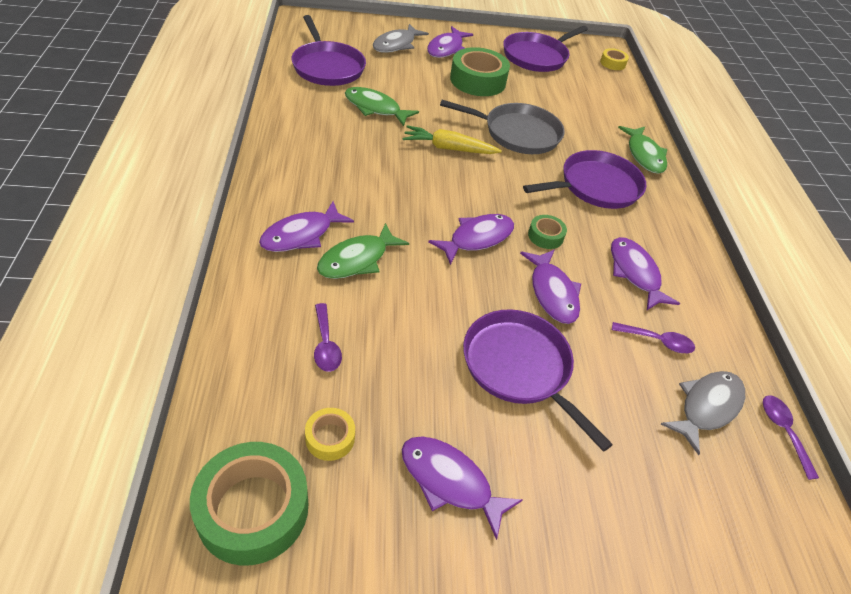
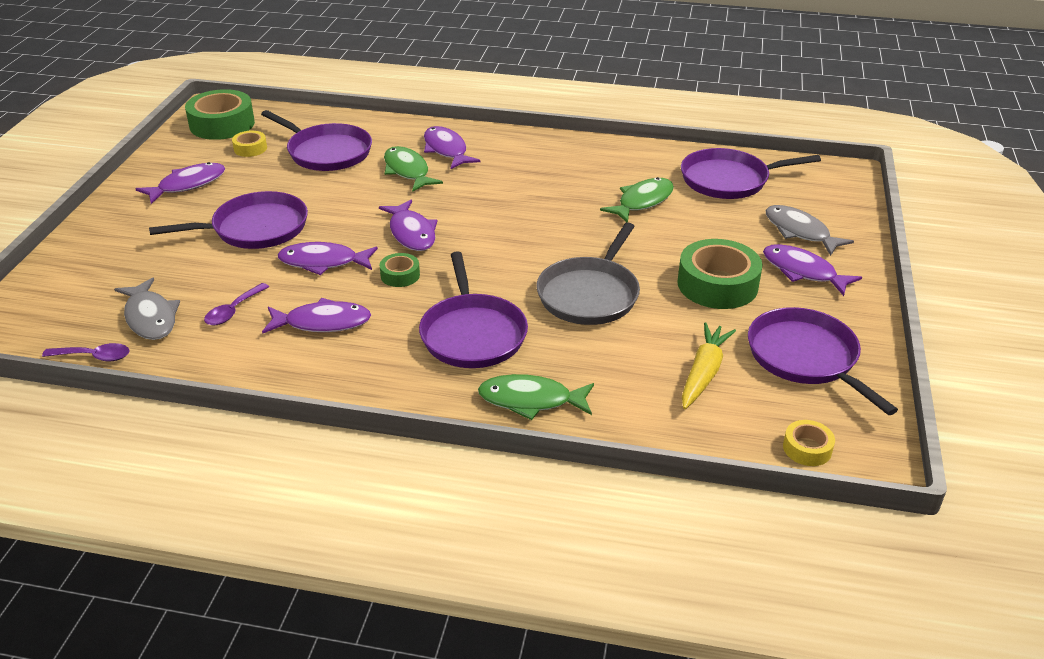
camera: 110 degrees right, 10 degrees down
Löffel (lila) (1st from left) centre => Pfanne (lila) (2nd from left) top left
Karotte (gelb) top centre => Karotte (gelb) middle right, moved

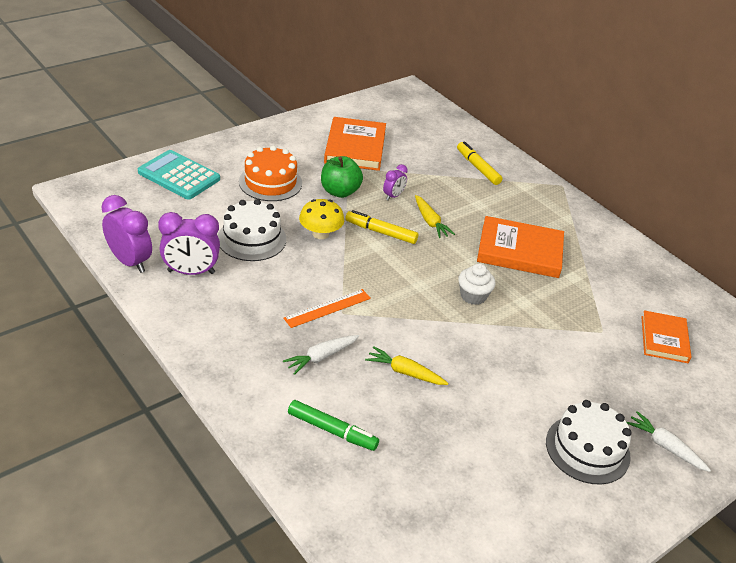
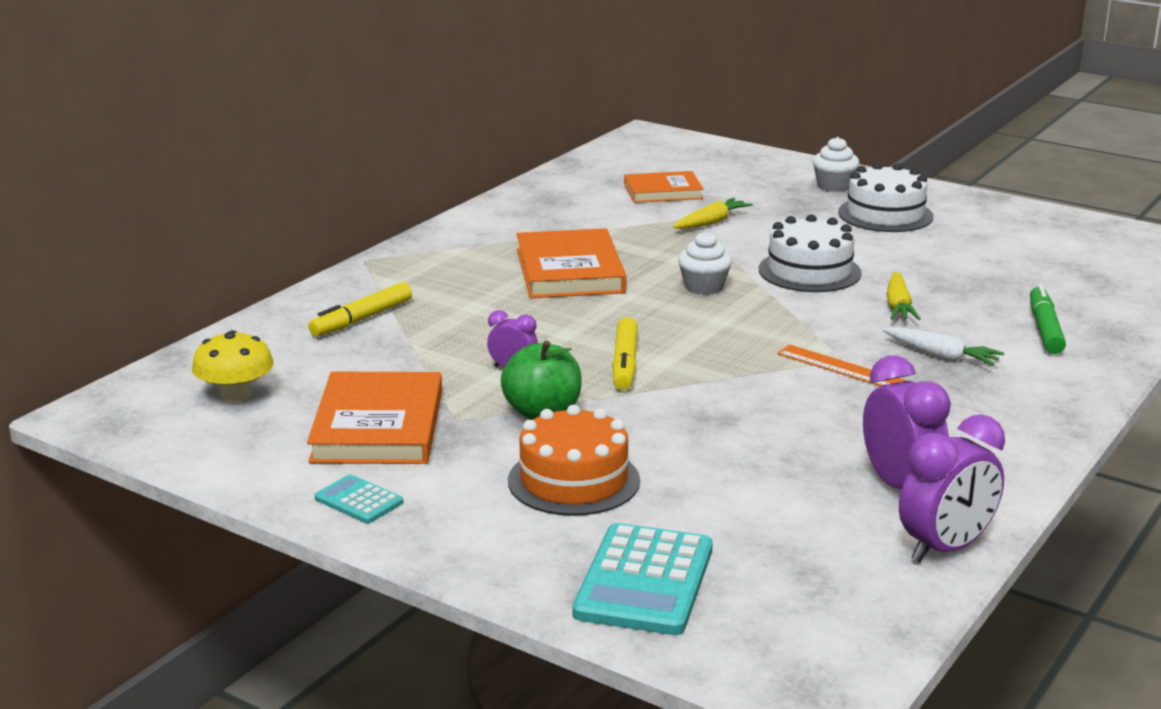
camera: 105 degrees left, 15 degrees down
Pilz (gelb) centre => Pilz (gelb) middle left, moved
Buch (orange) (1st from left) top centre => Buch (orange) (1st from left) middle left, 75 degrees counterclockwise
nothing => Taschenrechner (türkis) (1st from left) bottom left
Karotte (gelb) (2nd from left in the first image) centre => Karotte (gelb) (1st from left) top centre, moved
Kuchen (weiß) (1st from left) centre => Kuchen (weiß) (1st from left) middle right, moved
Karotte (weiß) (2nd from left) bottom right => Muffin (weiß) (2nd from left) top right
Wecker (lila) (1st from left in the first image) middle left => Wecker (lila) (3rd from left) bottom right, 150 degrees counterclockwise

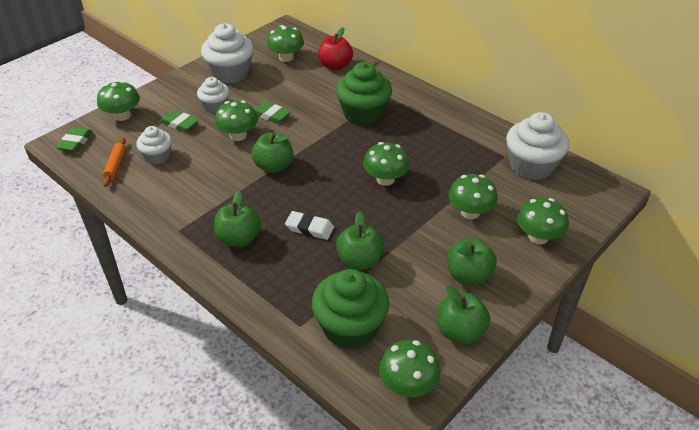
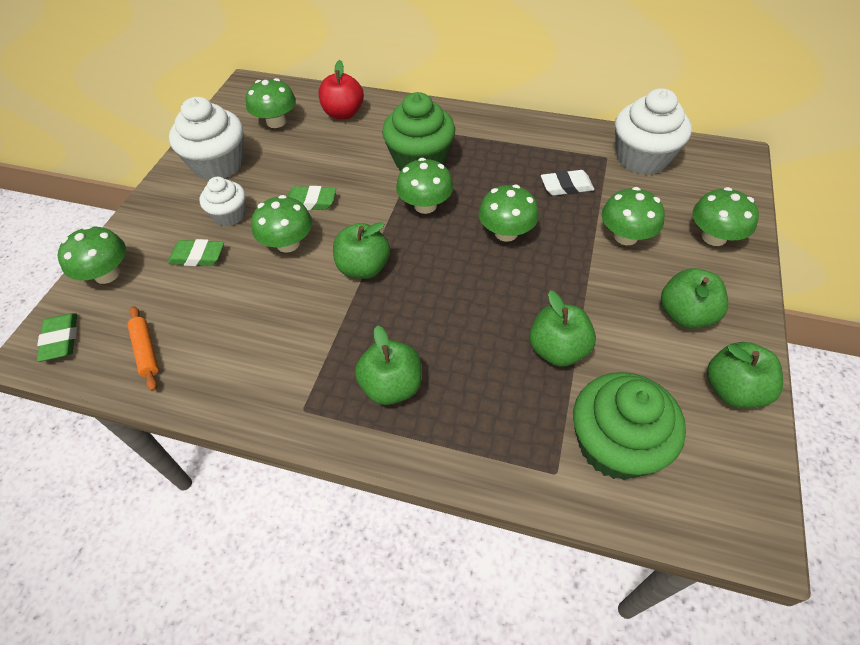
camera: 25 degrees left, 10 degrees up
Pilz (grün) (5th from left in the first image) bottom centre => Pilz (grün) (4th from left) top centre, moved
Radiergummi (weiß) centre => Radiergummi (weiß) top centre, moved
Muffin (weiß) (1st from left) middle left => nothing

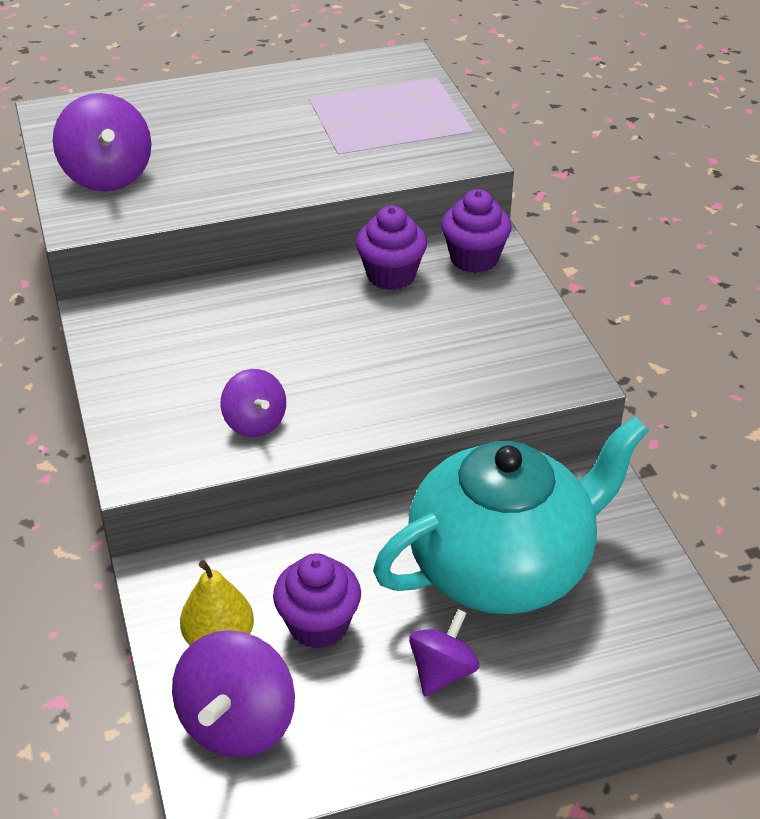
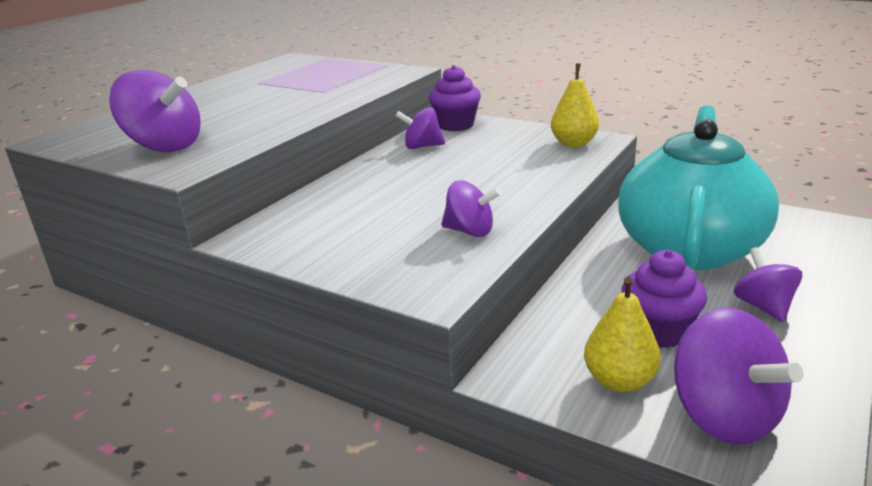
camera: 40 degrees left, 15 degrees down
Muffin (lila) (2nd from left) top centre => Kreisel (lila) (2nd from left) top centre
nothing => Birne (gelb) (1st from left) top centre

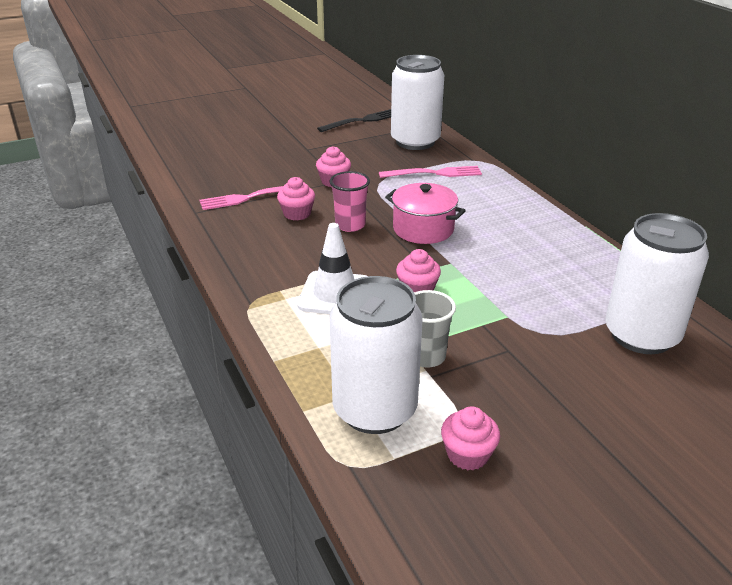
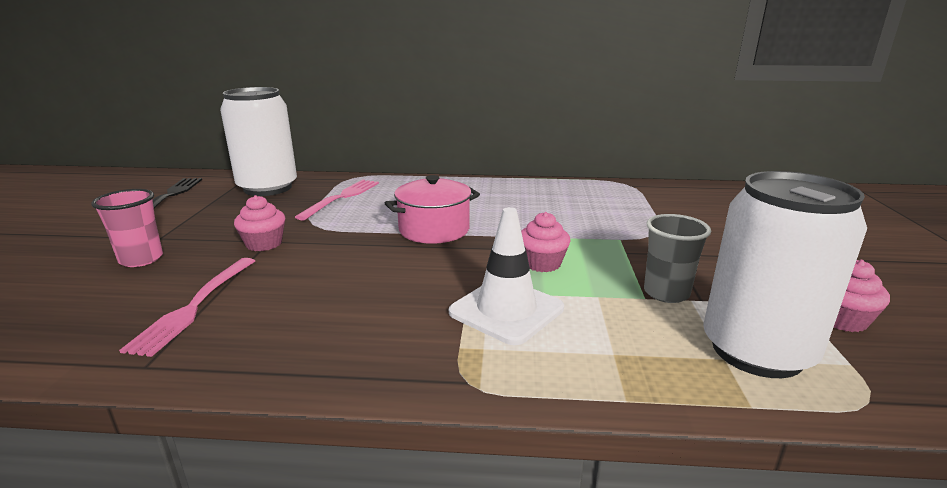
camera: 60 degrees left, 10 degrees down
Becher (rosa) centre => Becher (rosa) middle left, moved
Muffin (rosa) (1st from left) centre => nothing
Dose (weiß) (3rd from left) middle right => nothing

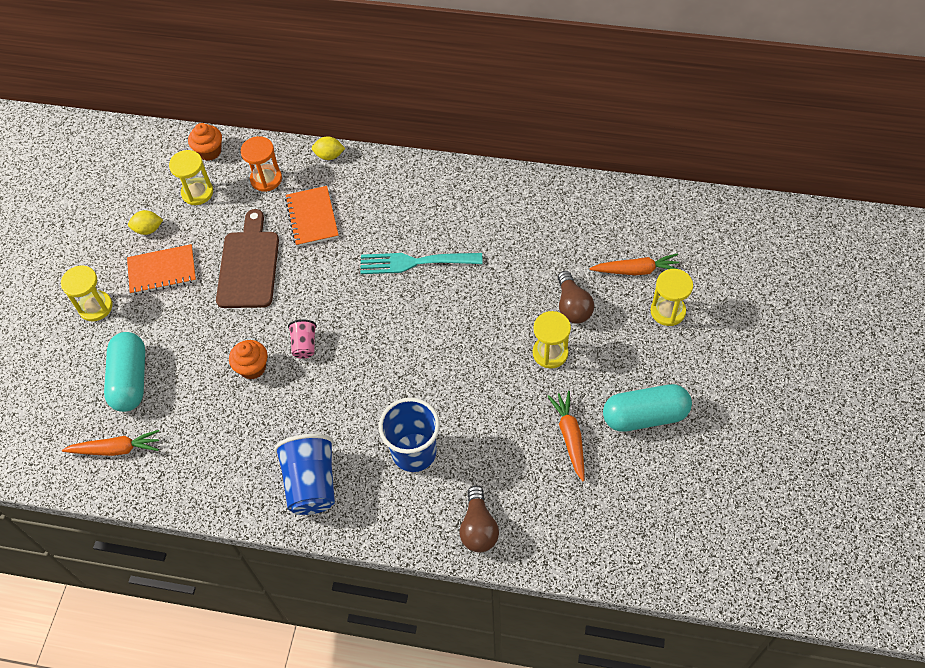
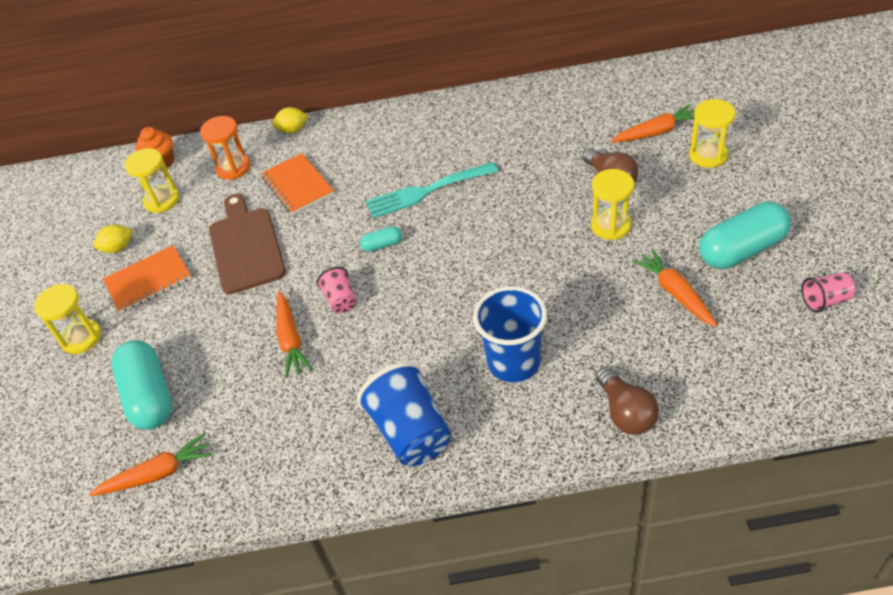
camera: 15 degrees left, 10 degrees down
Muffin (orange) (2nd from left) middle left => Karotte (orange) (2nd from left) middle left
nothing => Kapsel (türkis) (2nd from left) centre
nothing => Becher (rosa) (2nd from left) middle right

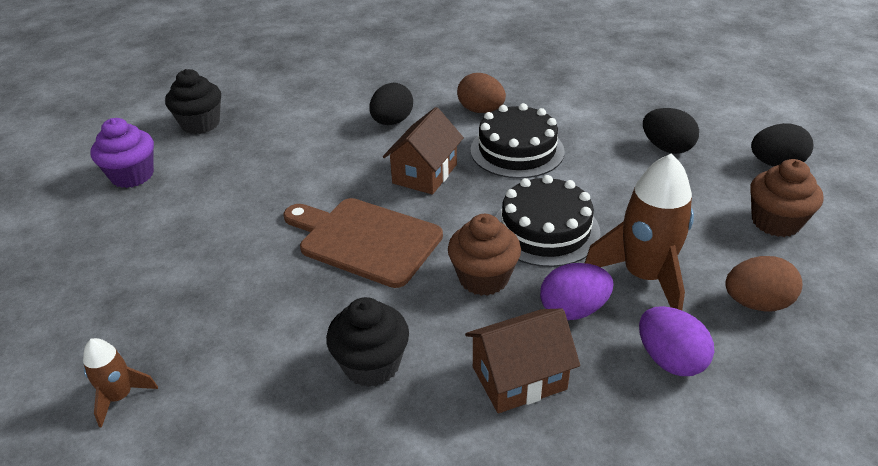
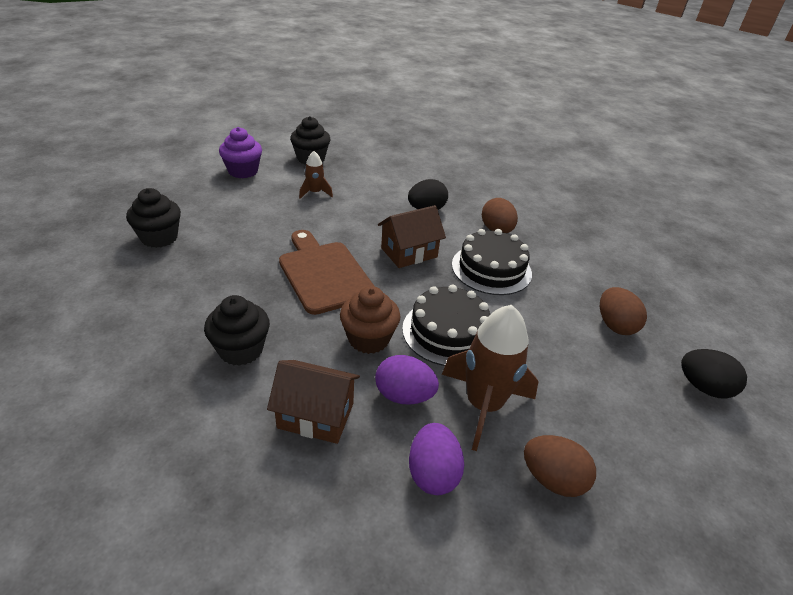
camera: 30 degrees right, 0 degrees up
nothing => Muffin (schwarz) (1st from left) middle left
Rakete (braun) (1st from left) bottom left => Rakete (braun) (1st from left) top centre, moved
Ei (schwarz) (2nd from left) top right => Ei (braun) (3rd from left) middle right
Muffin (braun) (2nd from left) middle right => nothing

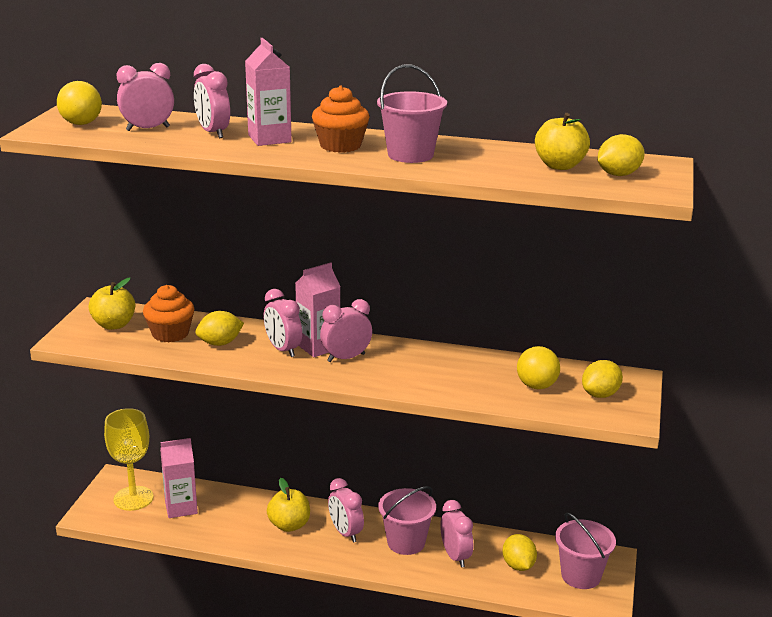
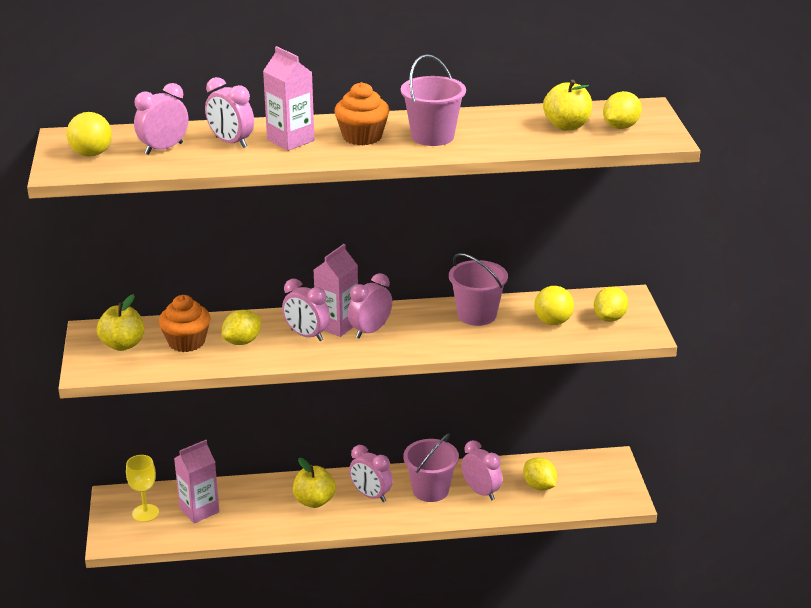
camera: 20 degrees left, 5 degrees up
Kelch (gelb) bottom left, x0.66
Eimer (rosa) (3rd from left) bottom right => Eimer (rosa) (3rd from left) centre, moved

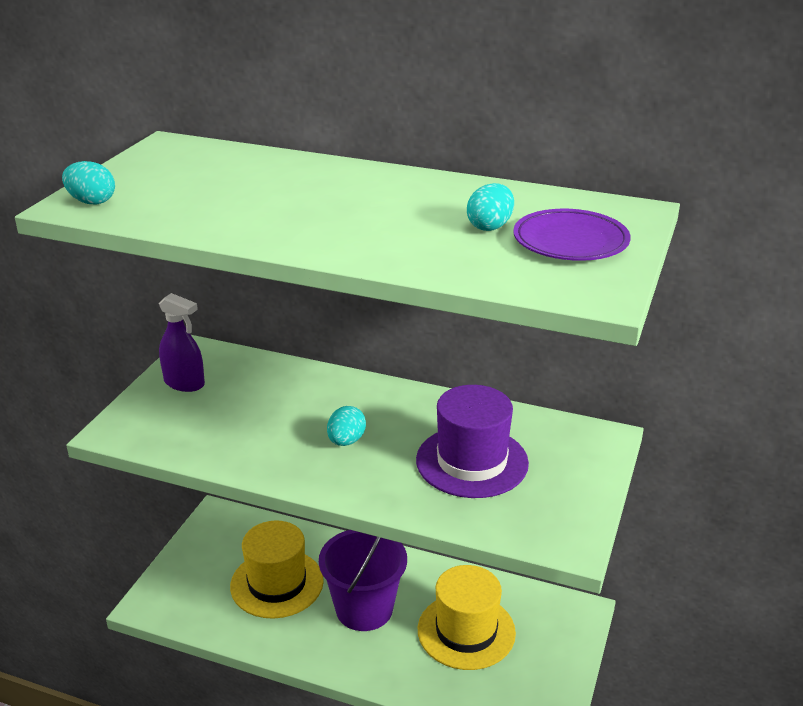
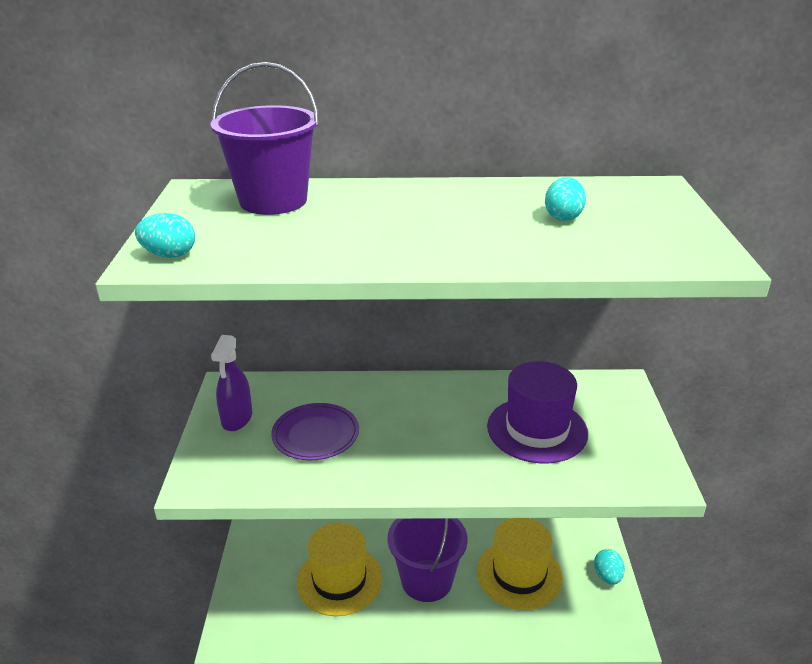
camera: 20 degrees left, 0 degrees up
nothing => Eimer (lila) (1st from left) top left
Sprühflasche (lila) middle left, 90 degrees clockwise
Teller (lila) top right => Teller (lila) centre, moved
Ei (türkis) (2nd from left in the first image) centre => Ei (türkis) (3rd from left) bottom right, moved

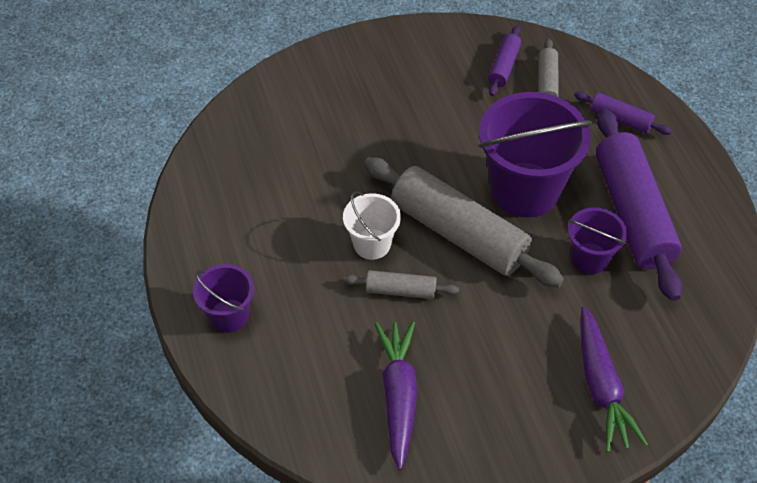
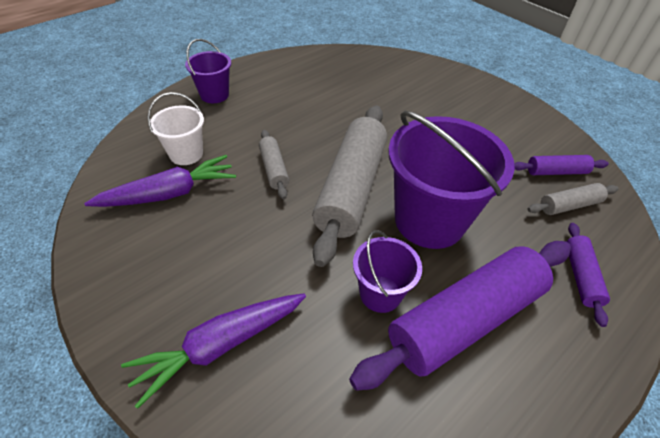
camera: 65 degrees right, 5 degrees down
Eimer (weiß) centre => Eimer (weiß) top left, moved

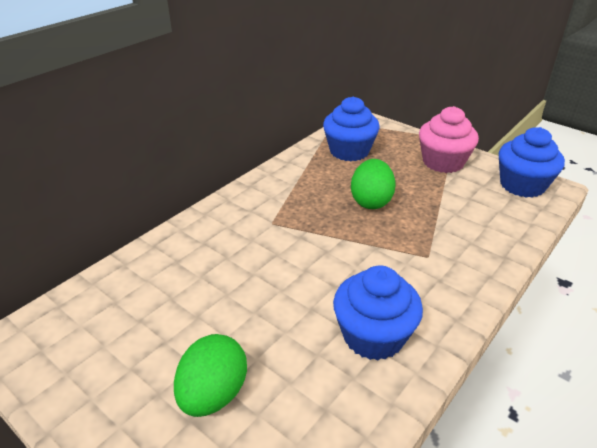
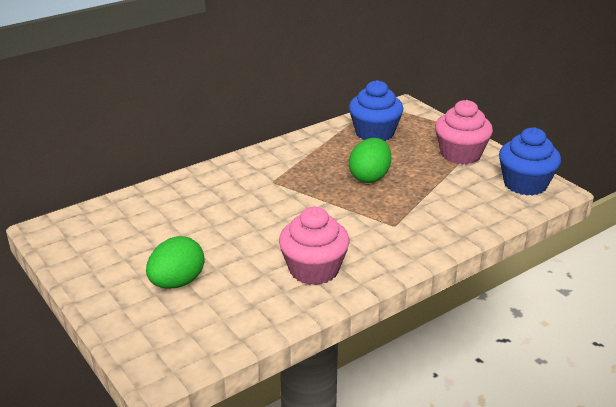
camera: 15 degrees right, 5 degrees down
Muffin (blau) (2nd from left) bottom centre => Muffin (rosa) (1st from left) centre

